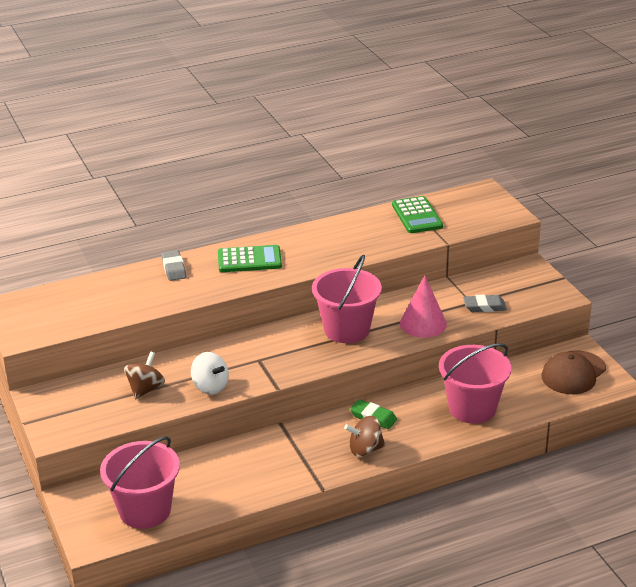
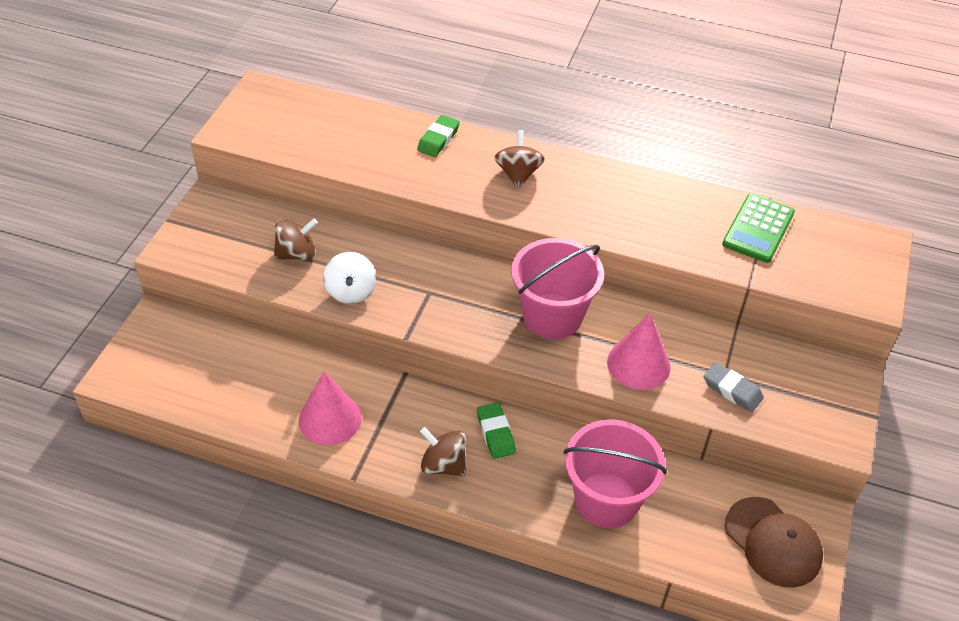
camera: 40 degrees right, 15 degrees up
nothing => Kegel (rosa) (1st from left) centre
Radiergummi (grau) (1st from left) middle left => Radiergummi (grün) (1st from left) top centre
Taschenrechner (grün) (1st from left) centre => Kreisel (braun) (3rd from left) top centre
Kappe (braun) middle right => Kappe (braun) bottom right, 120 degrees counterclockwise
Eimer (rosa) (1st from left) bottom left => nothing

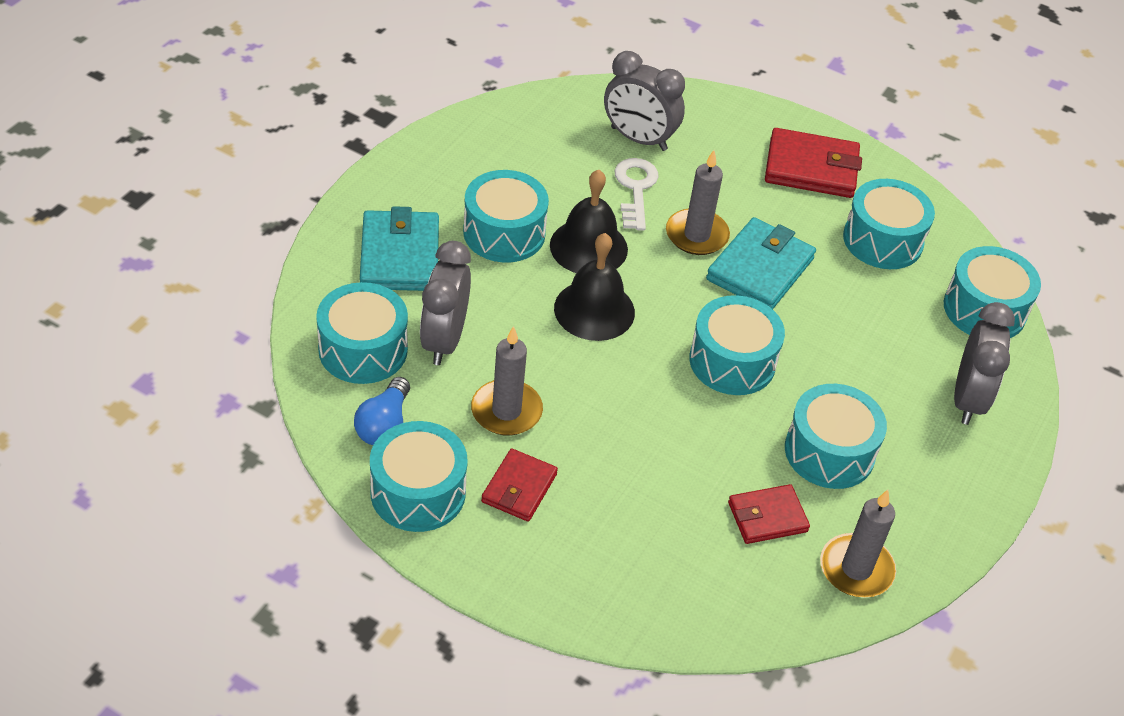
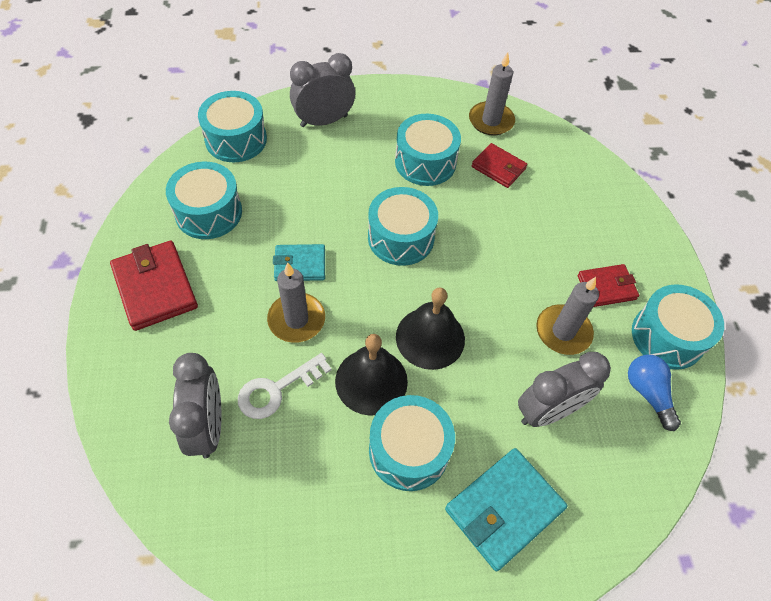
camera: 125 degrees left, 10 degrees up
Geldbörse (türkis) (2nd from left in the first image) middle right => Geldbörse (türkis) (1st from left) centre, x0.63
Glühbirne (blau) centre => Glühbirne (blau) middle right, 90 degrees counterclockwise
Trommel (türkis) (1st from left) middle left => nothing

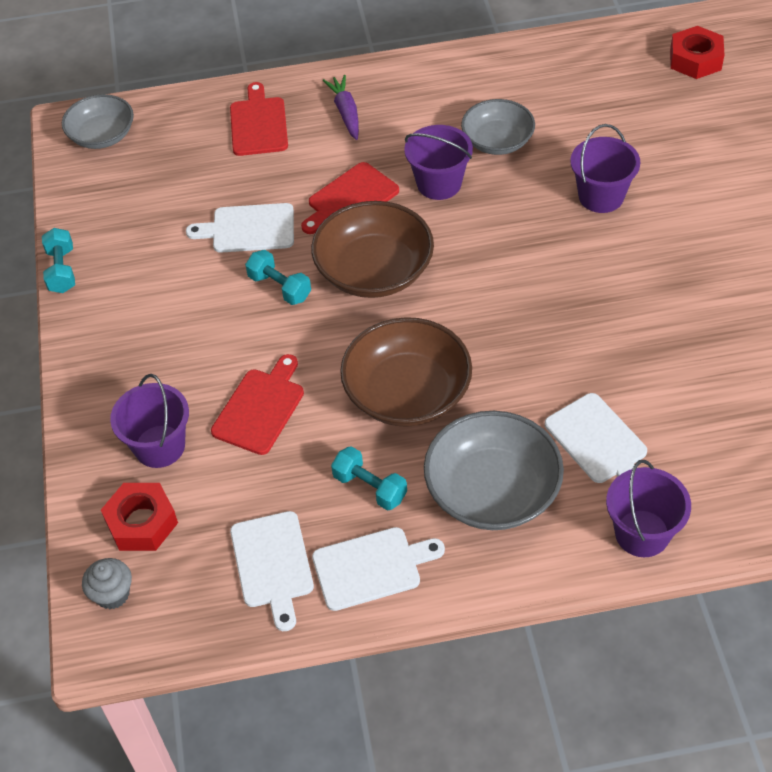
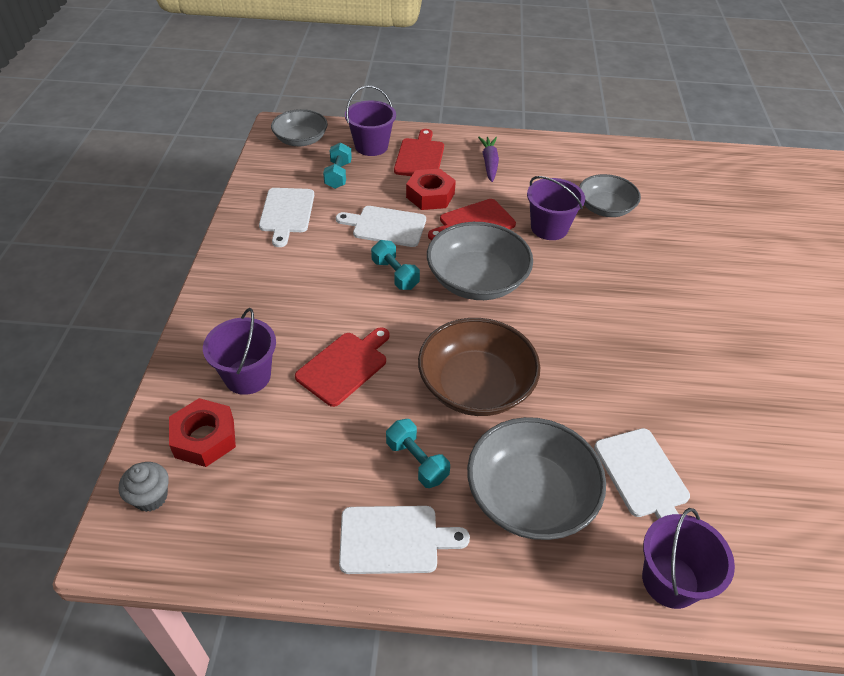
camera: 10 degrees right, 5 degrees down
Schneidebrett (weiß) (2nd from left in the first image) bottom centre => Schneidebrett (weiß) (1st from left) top centre, moved
Hantel (türkis) (1st from left) middle left => Hantel (türkis) (1st from left) top centre, moved
Eimer (lila) (3rd from left in the first image) top right => Eimer (lila) (2nd from left) top centre, moved
Sechskantmutter (rot) (2nd from left) top right => Sechskantmutter (rot) (2nd from left) top centre, moved
Schüssel (braun) (1st from left) top centre => Schüssel (grau) (2nd from left) centre

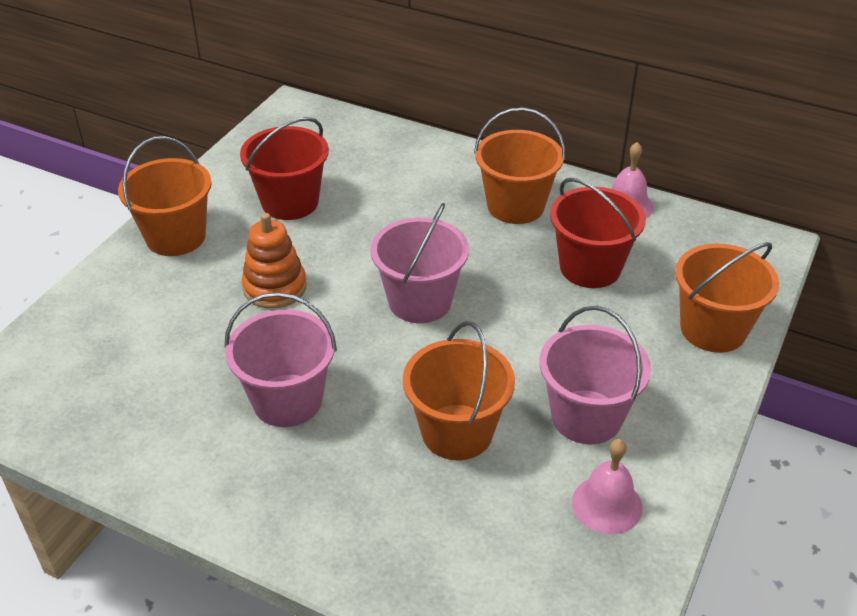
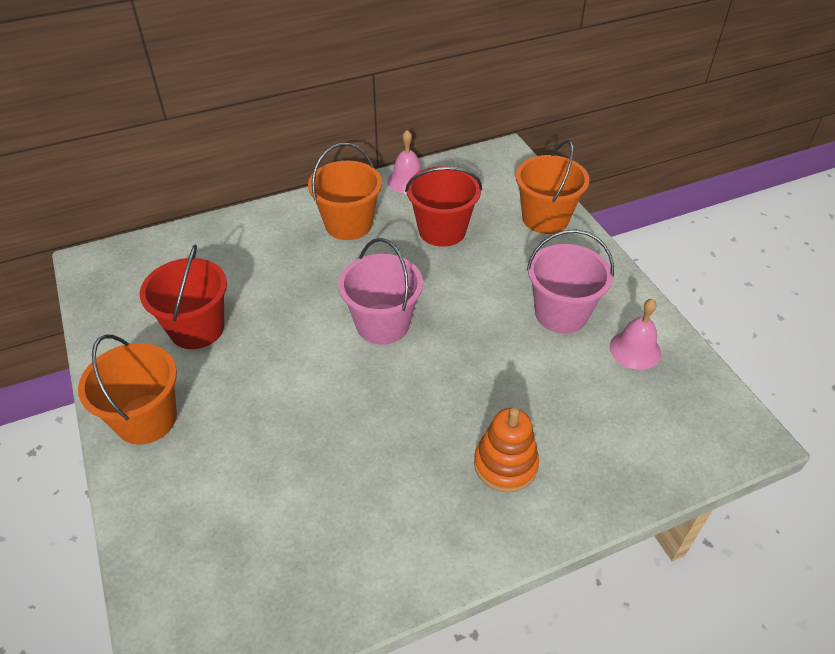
camera: 50 degrees left, 5 degrees up
Stapelspielzeug (orange) middle left => Stapelspielzeug (orange) bottom centre, moved
Eimer (rosa) (1st from left) middle left => nothing
Eimer (orange) (2nd from left) centre => nothing

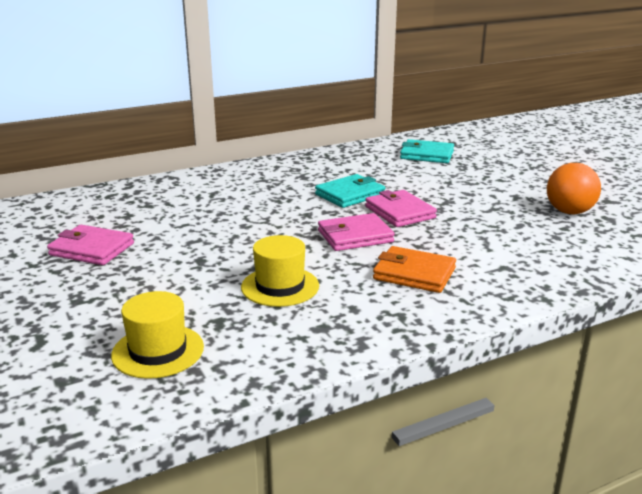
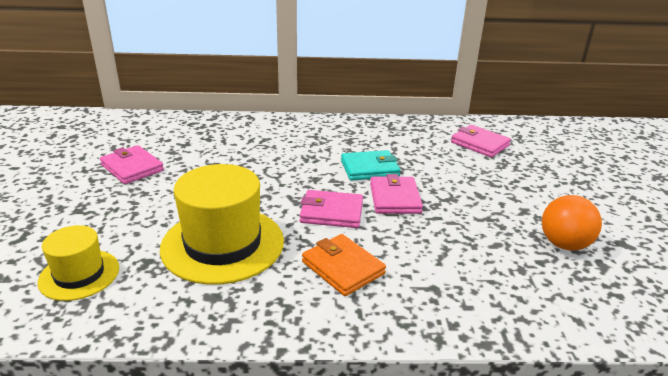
camera: 25 degrees right, 5 degrees up
Hut (gelb) (2nd from left) centre => Hut (gelb) (2nd from left) middle left, x1.75
Geldbörse (türkis) (2nd from left) top centre => Geldbörse (rosa) (4th from left) middle right

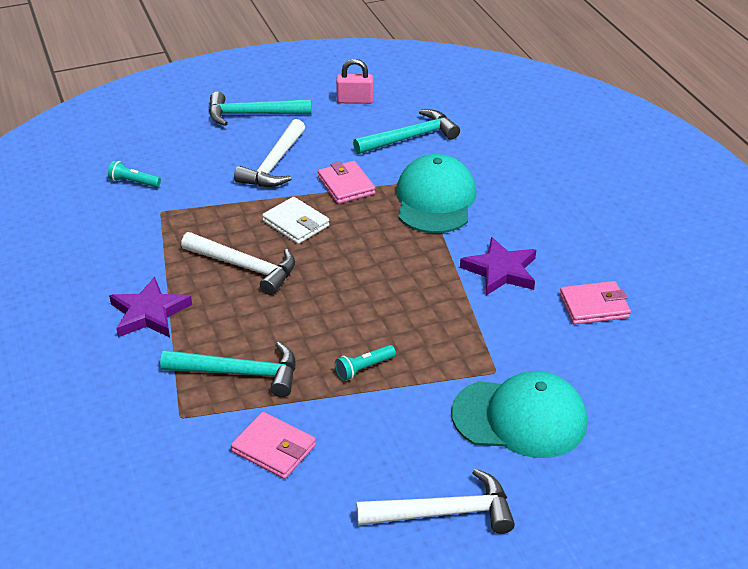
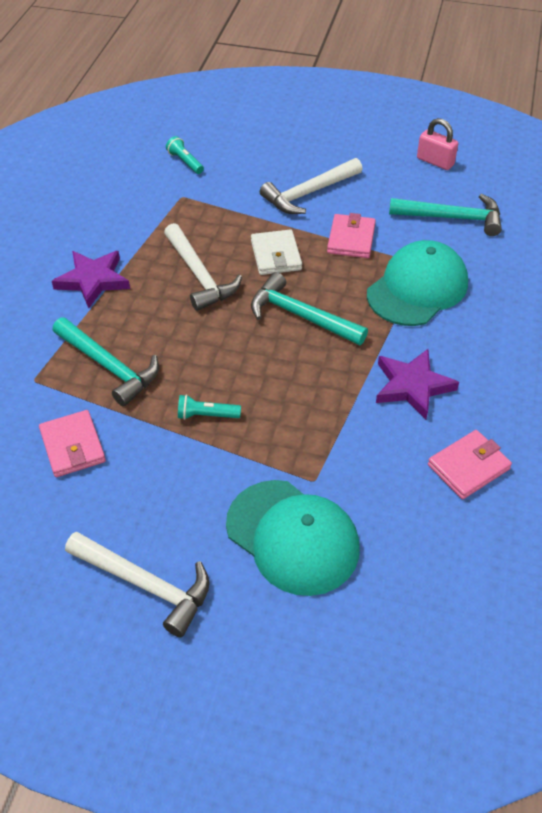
camera: 35 degrees right, 10 degrees up
Hammer (türkis) (2nd from left) top centre => Hammer (türkis) (2nd from left) centre, moved
Geldbörse (rosa) (3rd from left) middle right, 60 degrees counterclockwise

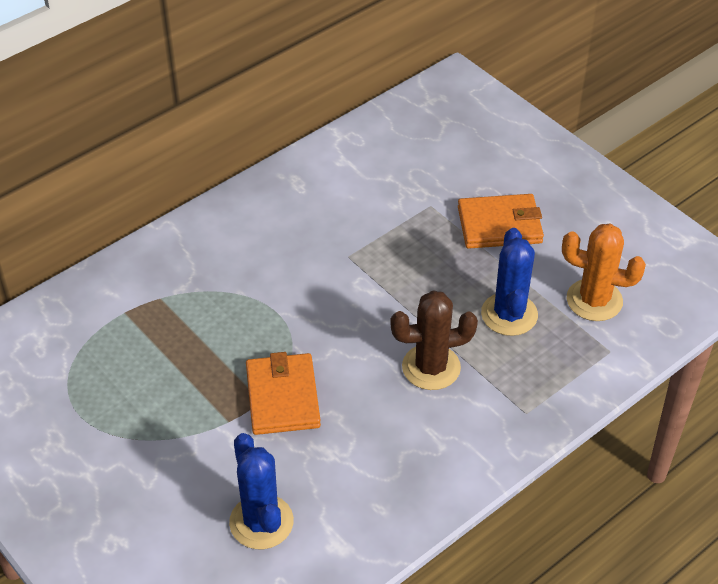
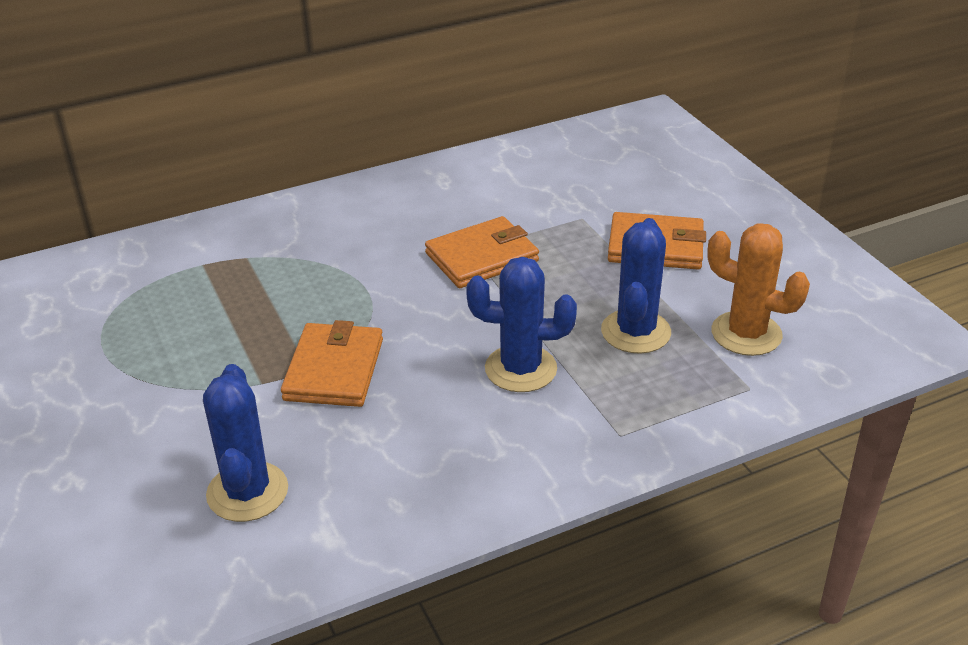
camera: 15 degrees right, 10 degrees down
nothing => Geldbörse (orange) (2nd from left) centre
Kaktus (braun) centre => Kaktus (blau) (2nd from left) centre

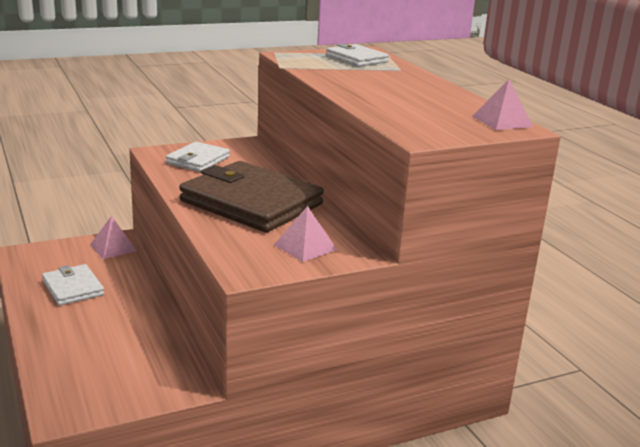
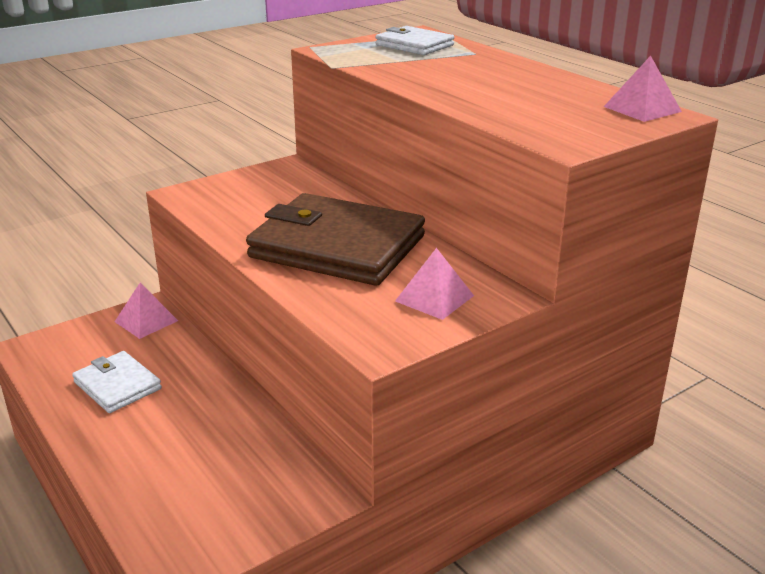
camera: 10 degrees left, 5 degrees up
Geldbörse (weiß) (2nd from left) middle left => nothing

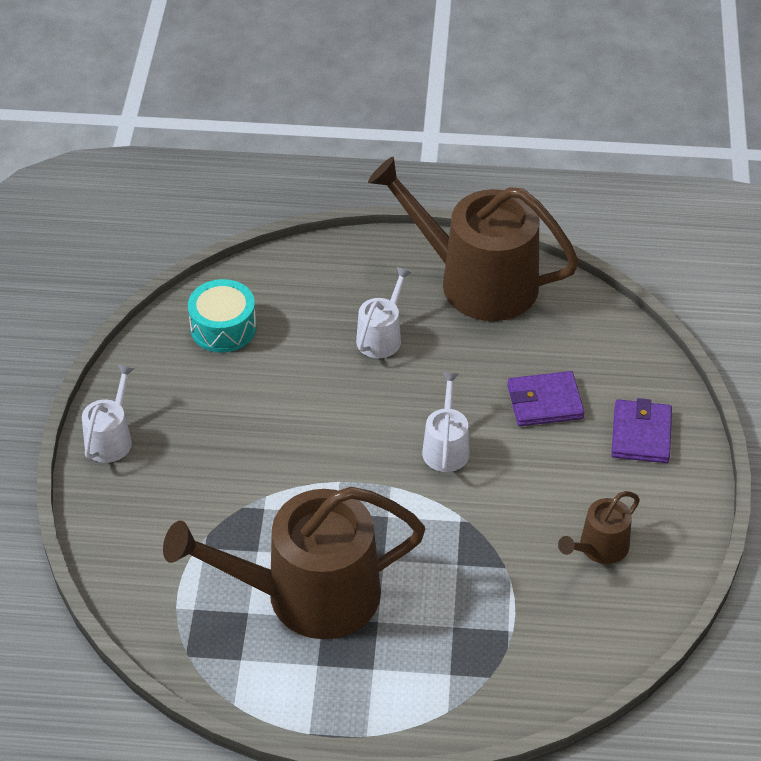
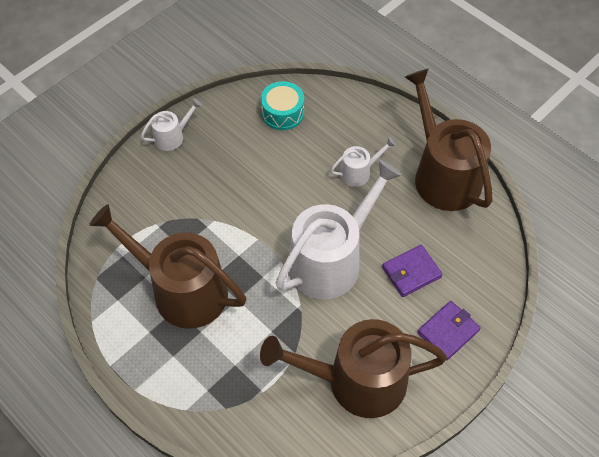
camera: 40 degrees right, 10 degrees up
Gießkanne (braun) (3rd from left in the first image) bottom right => Gießkanne (braun) (2nd from left) bottom centre, x2.21
Gießkanne (weiß) (3rd from left in the first image) centre => Gießkanne (weiß) (2nd from left) centre, x2.21
Geldbörse (lila) (1st from left) middle right, 60 degrees counterclockwise

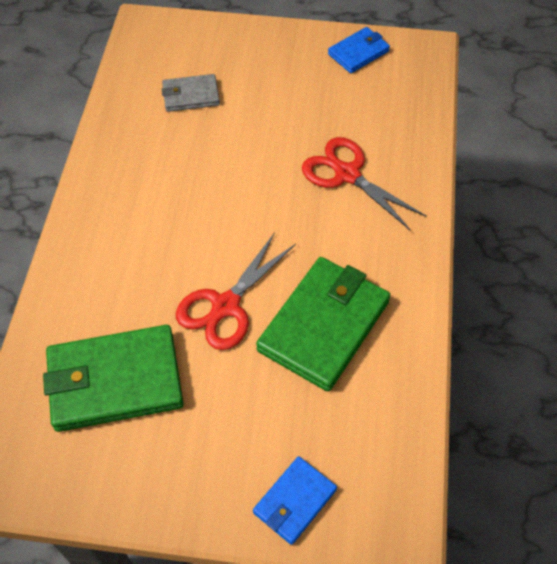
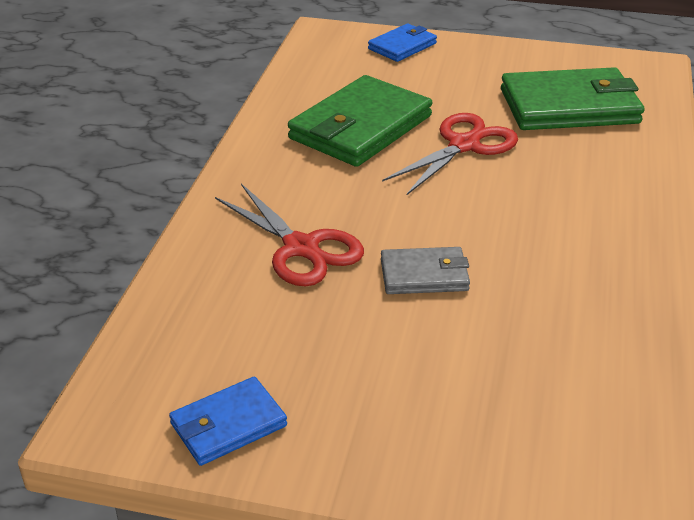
camera: 175 degrees left, 20 degrees down
Geldbörse (grau) top centre => Geldbörse (grau) centre, moved

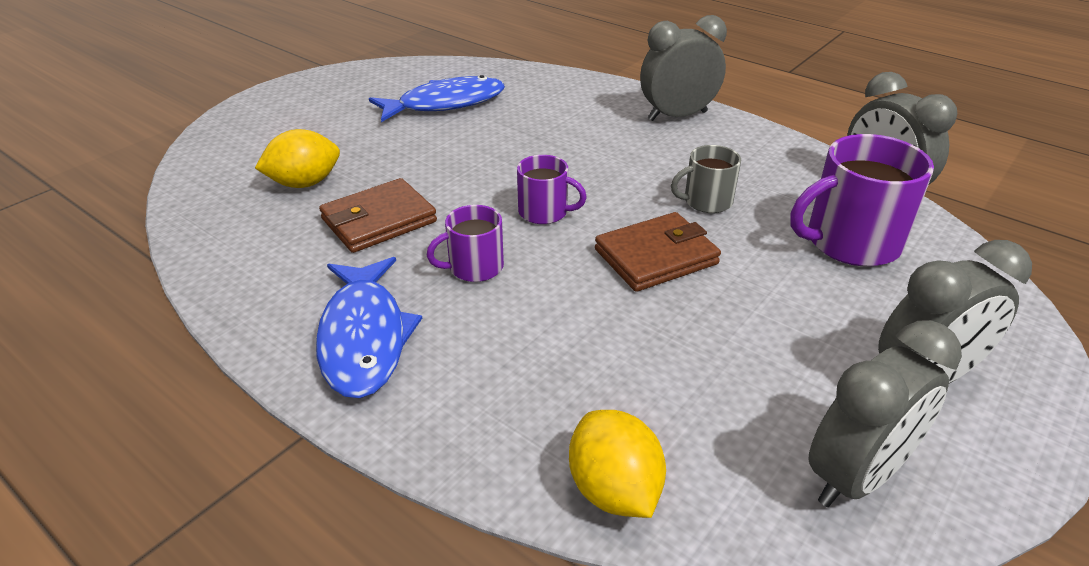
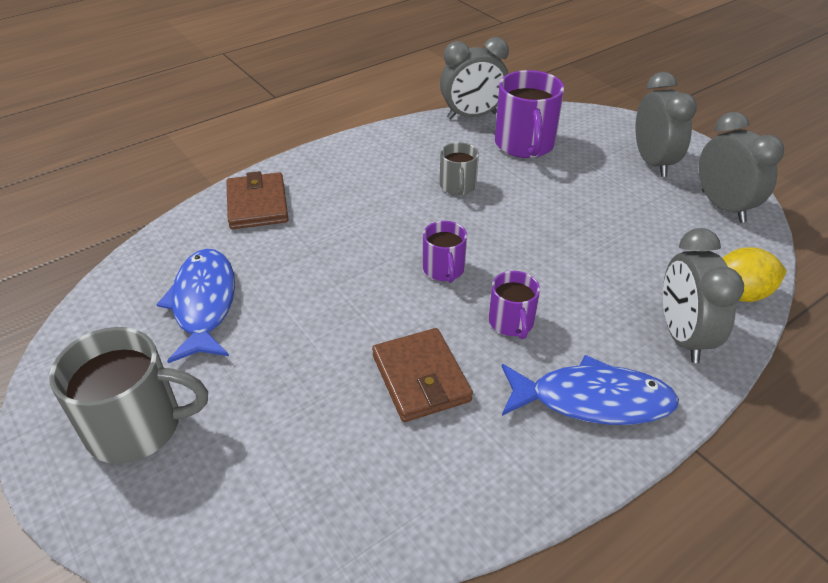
camera: 75 degrees left, 5 degrees up
nothing => Tasse (grau) (1st from left) bottom left
Geldbörse (braun) (2nd from left in the first image) centre => Geldbörse (braun) (1st from left) middle left, moved
Tasse (lila) (2nd from left in the first image) centre => Tasse (lila) (1st from left) centre, 135 degrees clockwise
Wecker (grau) (1st from left in the first image) top centre => Wecker (grau) (3rd from left) middle right, moved
Zitrone (gelb) (1st from left) top left => nothing

